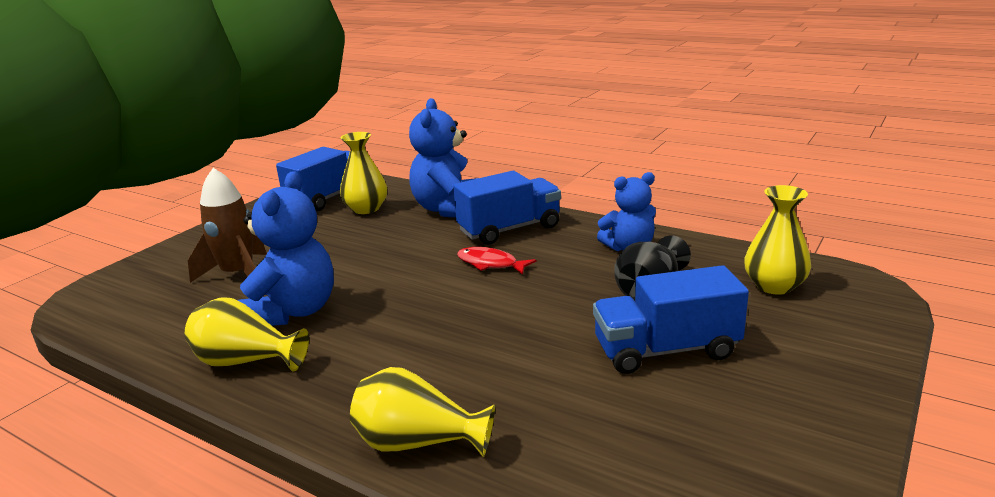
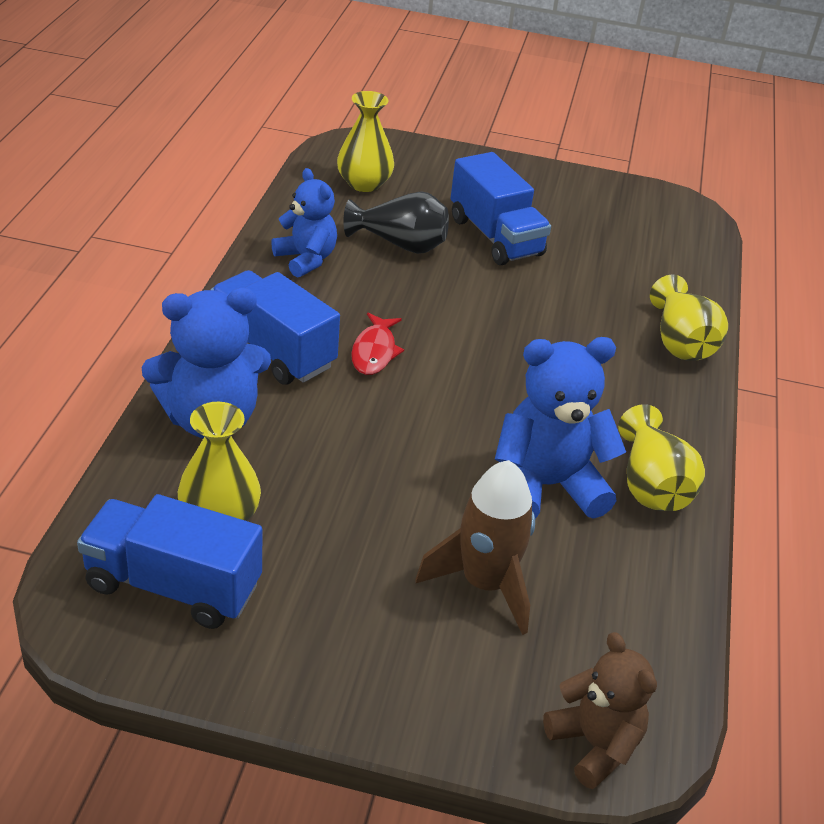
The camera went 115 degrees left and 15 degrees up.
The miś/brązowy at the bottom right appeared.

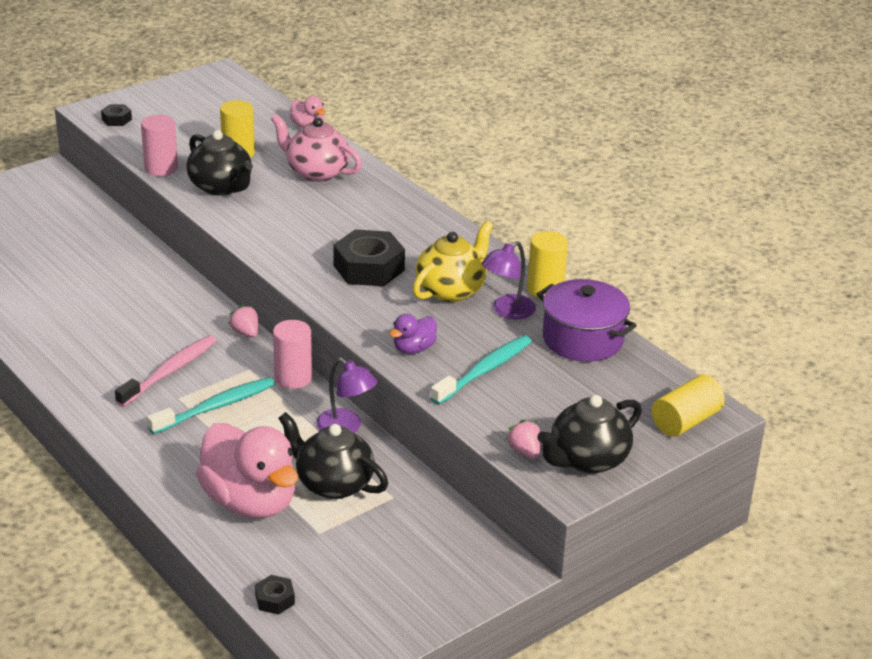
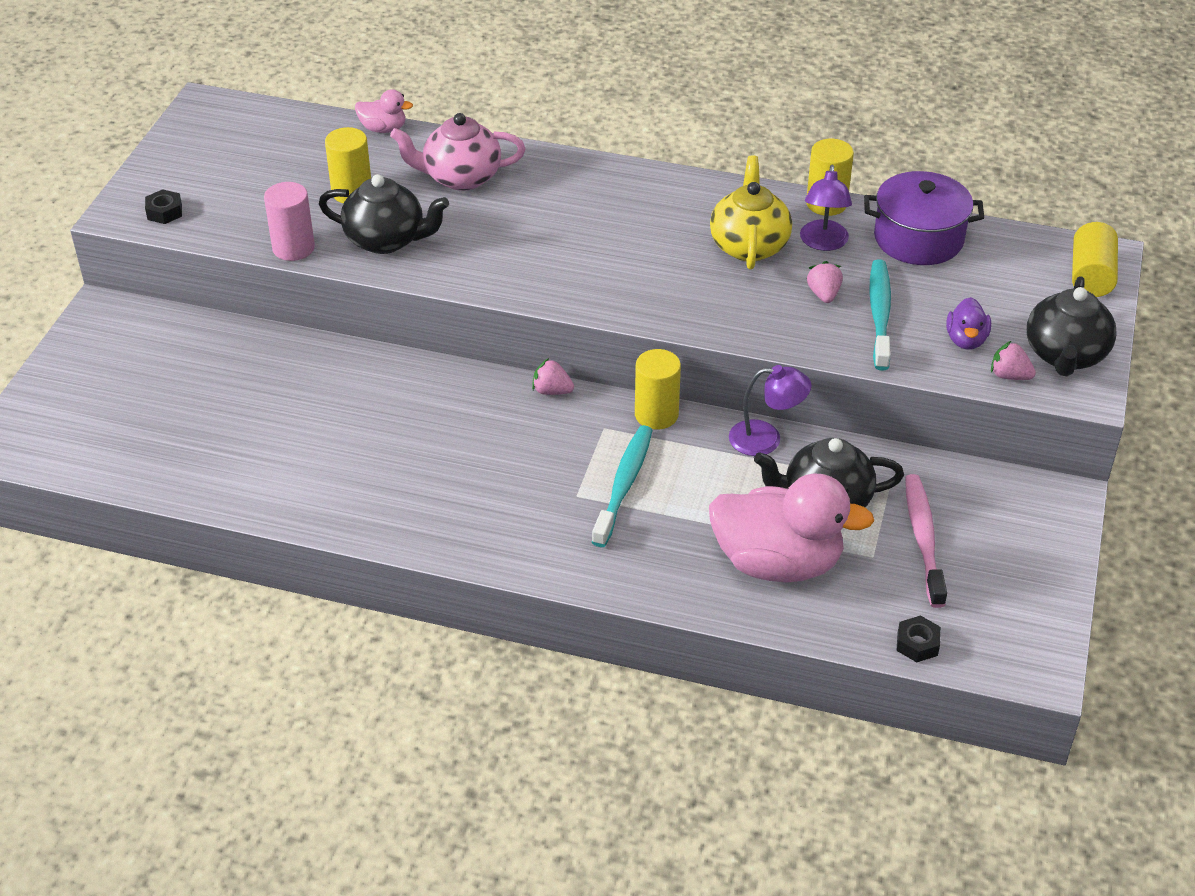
The camera went 35 degrees left and 10 degrees up.
The nakrętka/czarny (3rd from left) at the centre disappeared.
The truskawka/różowy (2nd from left) at the top right appeared.
The szczoteczka do zębów/różowy moved from the middle left to the middle right.
The kaczka/fioletowy moved from the centre to the middle right.
The walec/różowy (2nd from left) at the centre became the walec/żółty (2nd from left) at the centre.

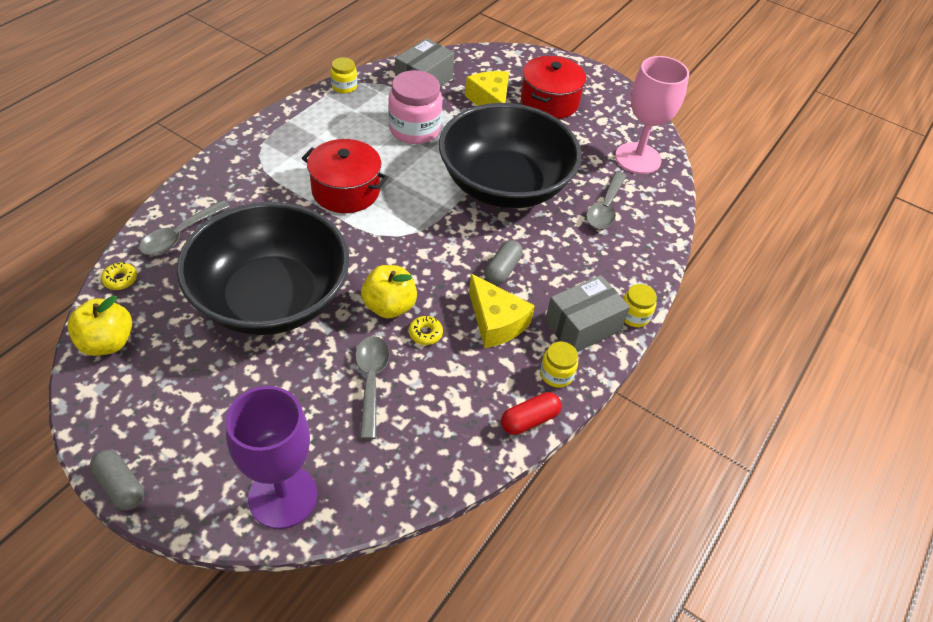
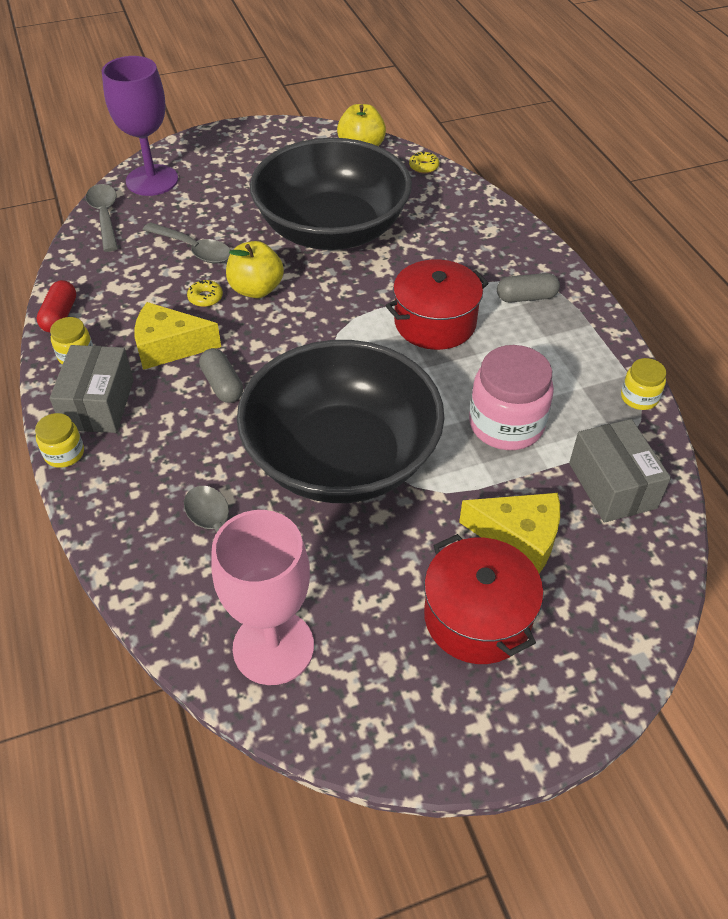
The camera went 130 degrees right and 0 degrees up.
The kapsułka/szary (1st from left in the first image) moved from the bottom left to the top right.
The łyżka/szary (1st from left) moved from the middle left to the top left.

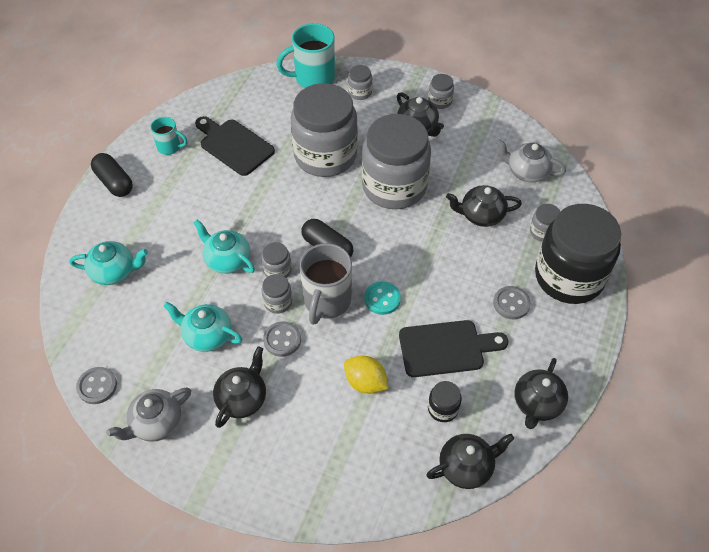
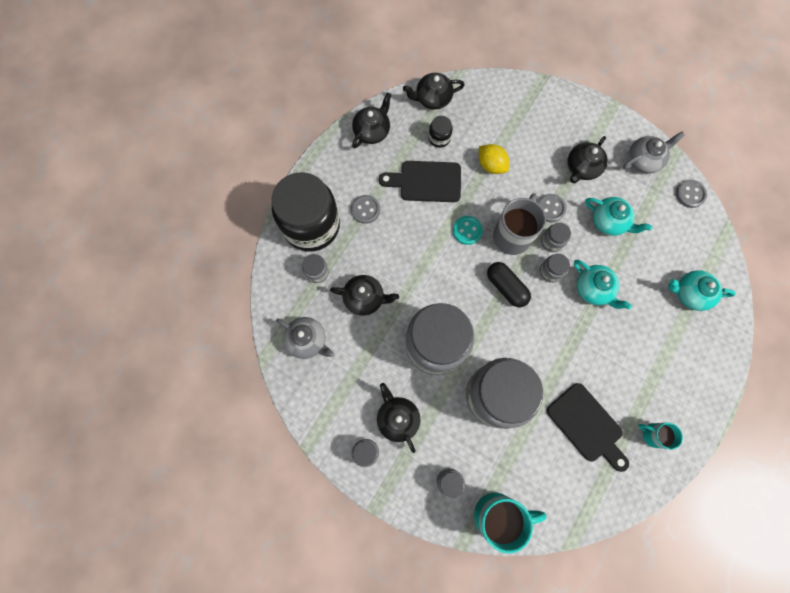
The camera went 170 degrees left and 20 degrees up.
The kapsułka/czarny (1st from left) at the top left disappeared.

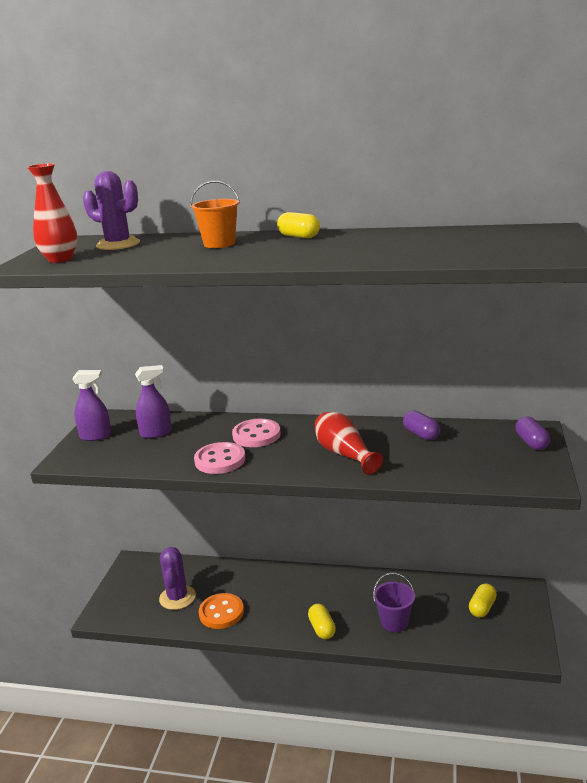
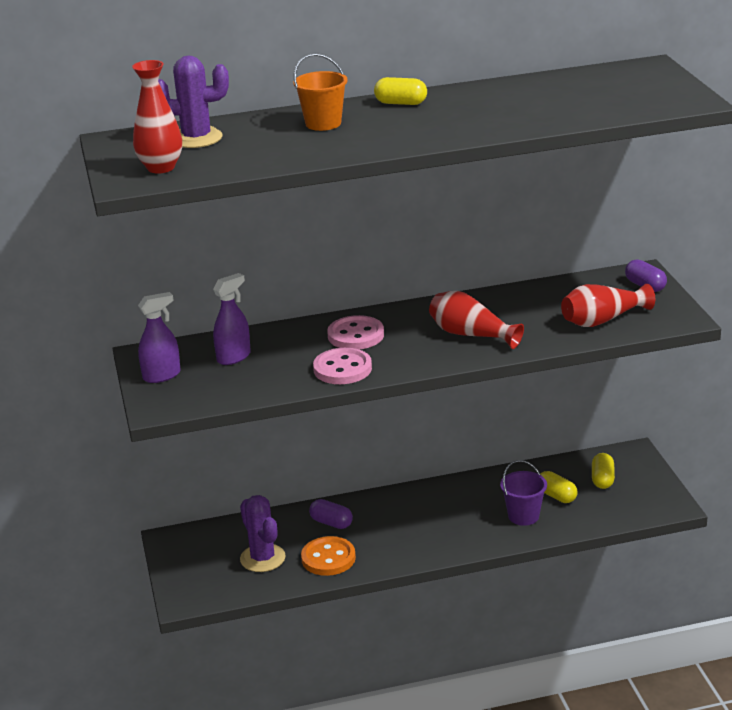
The camera went 25 degrees left and 5 degrees up.
The wazon/czerwony (3rd from left) at the middle right appeared.
The kapsułka/żółty (2nd from left) moved from the bottom centre to the bottom right.
The kapsułka/fioletowy (1st from left) moved from the middle right to the bottom centre.

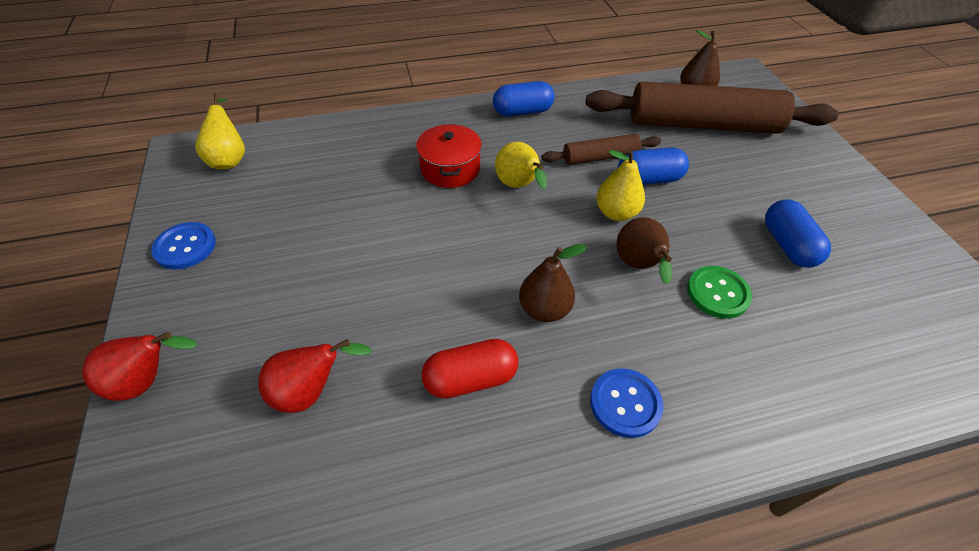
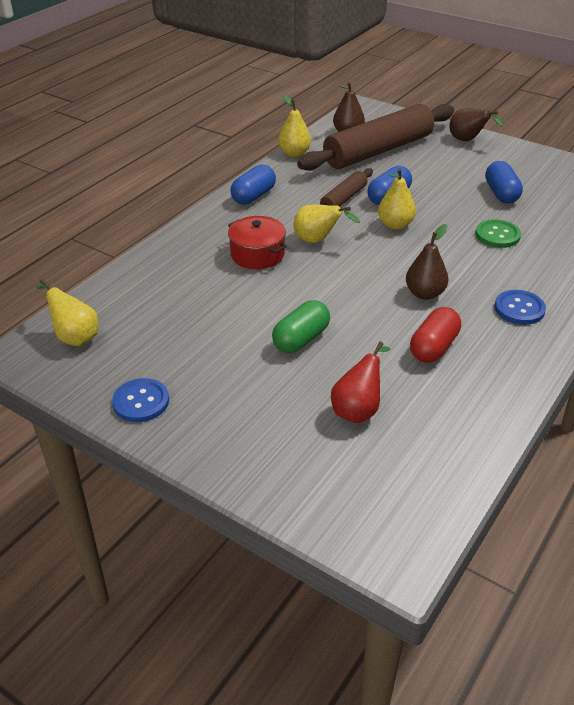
The camera went 40 degrees left and 10 degrees down.
The gruszka/czerwony (1st from left) at the middle left disappeared.
The kapsułka/zielony at the centre appeared.
The gruszka/żółty (2nd from left) at the top centre appeared.
The gruszka/brązowy (2nd from left in the first image) moved from the centre to the top right.
The kapsułka/niebieski (3rd from left) at the middle right turned 45 degrees clockwise.

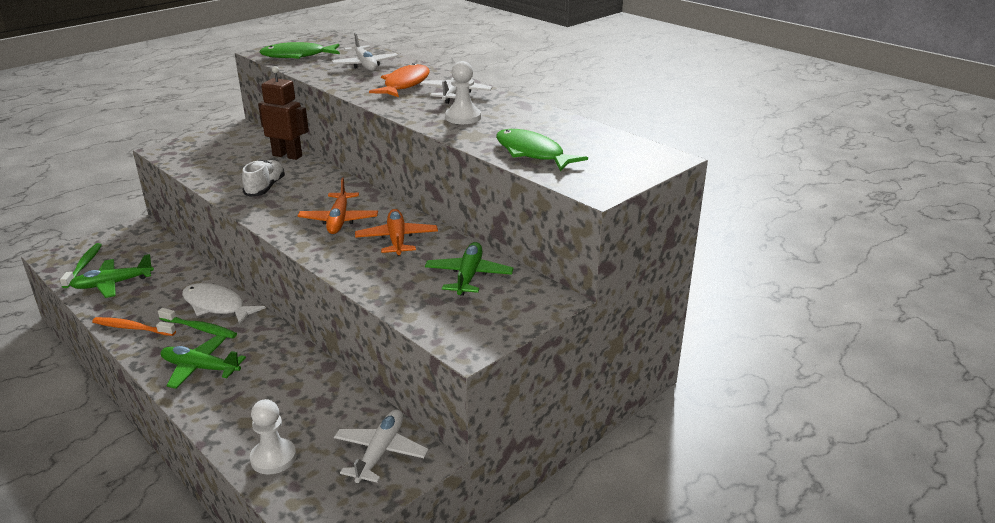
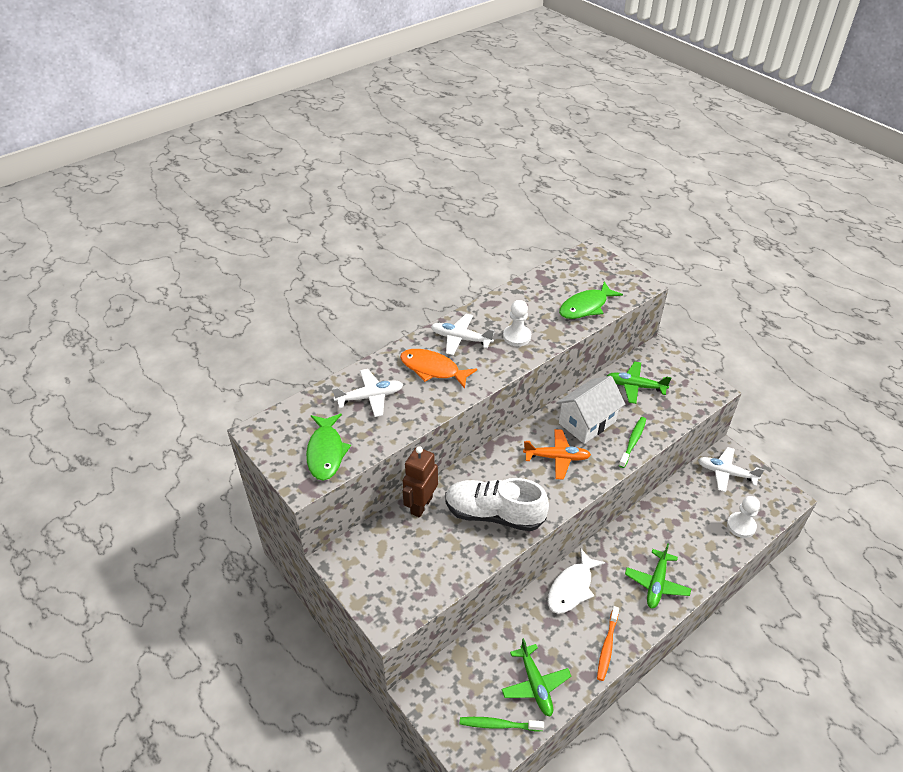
The camera went 85 degrees left and 15 degrees up.
The szczoteczka do zębów/zielony (2nd from left) moved from the middle left to the middle right.
The samolot/pomarańczowy (2nd from left) at the centre was replaced by the domek/biały at the centre.
The but/biały at the middle left changed to 1.70 times the size.

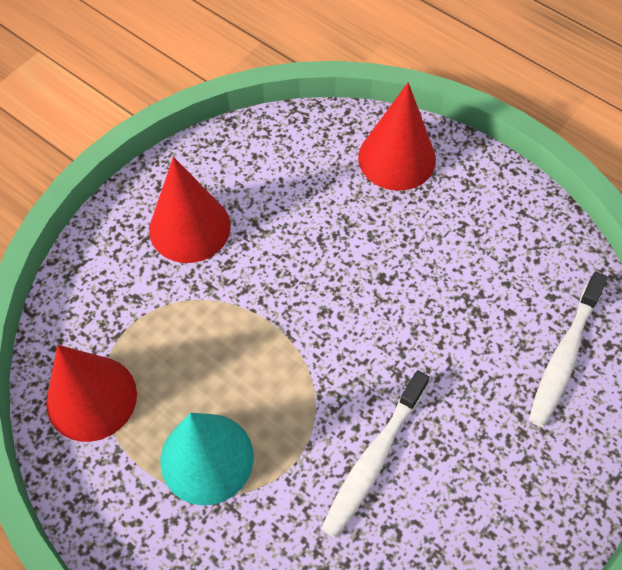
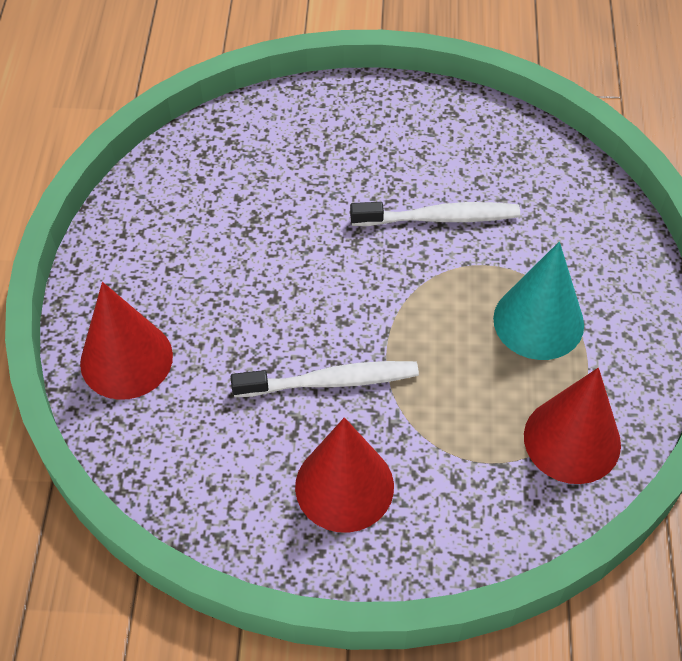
The camera went 125 degrees left and 5 degrees down.
The szczoteczka do zębów/biały (2nd from left in the first image) moved from the middle right to the centre.

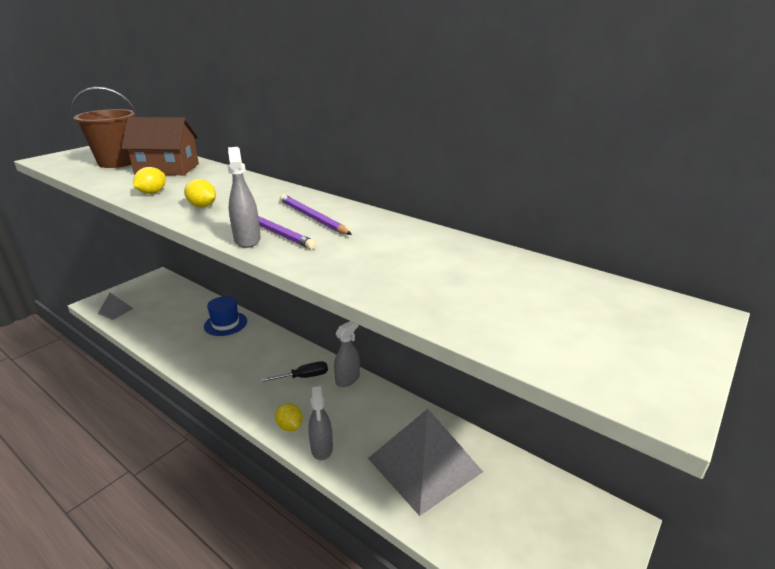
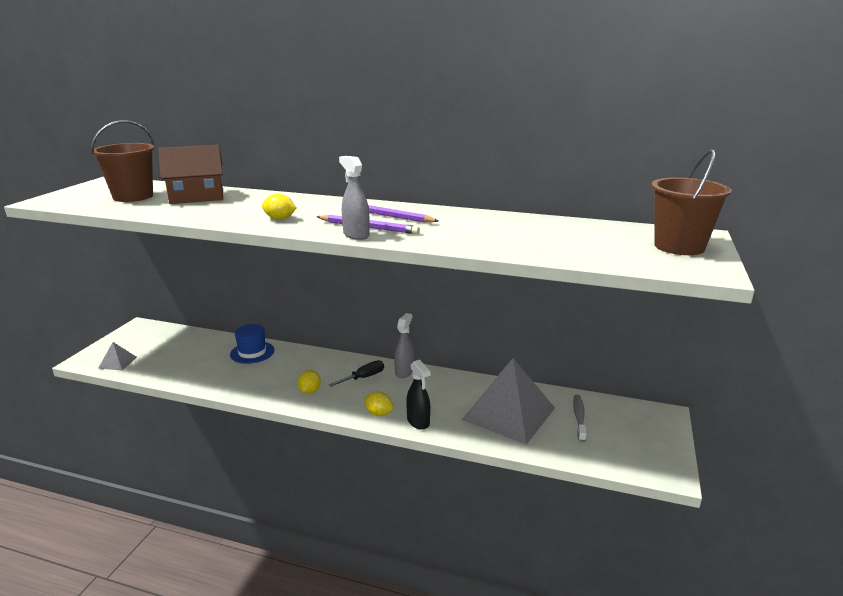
The camera went 20 degrees left and 5 degrees down.
The szczoteczka do zębów/szary at the bottom right appeared.
The wiadro/brązowy (2nd from left) at the middle right appeared.
The cytryna/żółty (1st from left in the first image) moved from the top left to the centre.
The spryskiwacz/szary (2nd from left) at the bottom centre became the spryskiwacz/czarny at the centre.

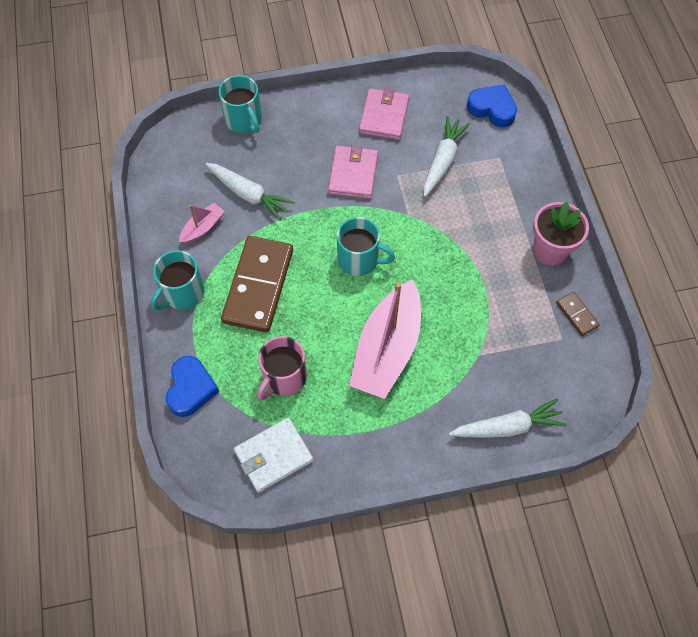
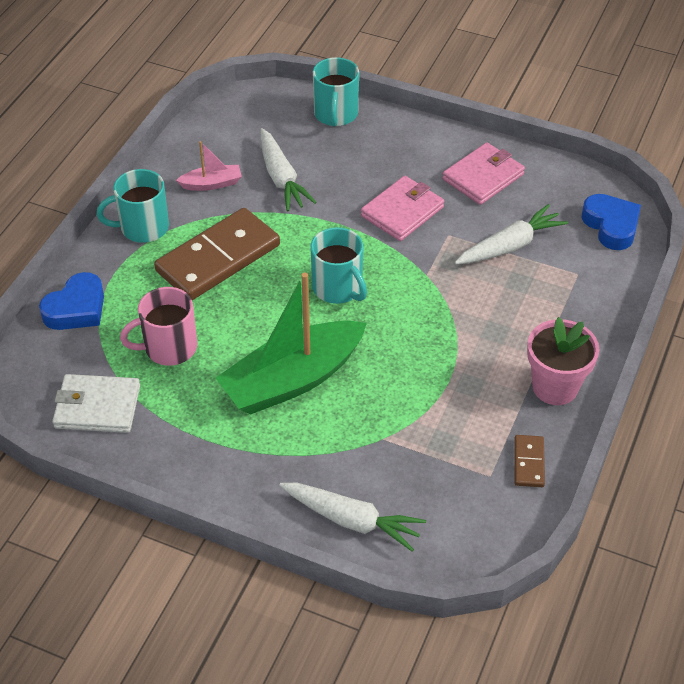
The camera went 35 degrees right and 15 degrees down.
The łódka/różowy (2nd from left) at the centre became the łódka/zielony at the centre.

